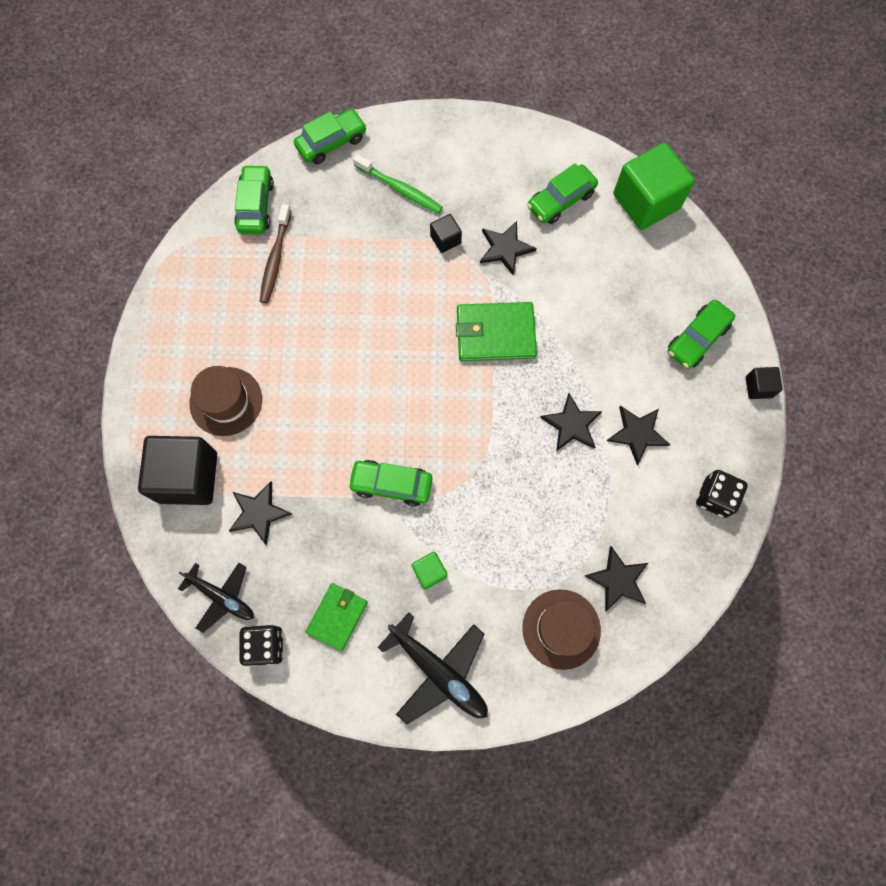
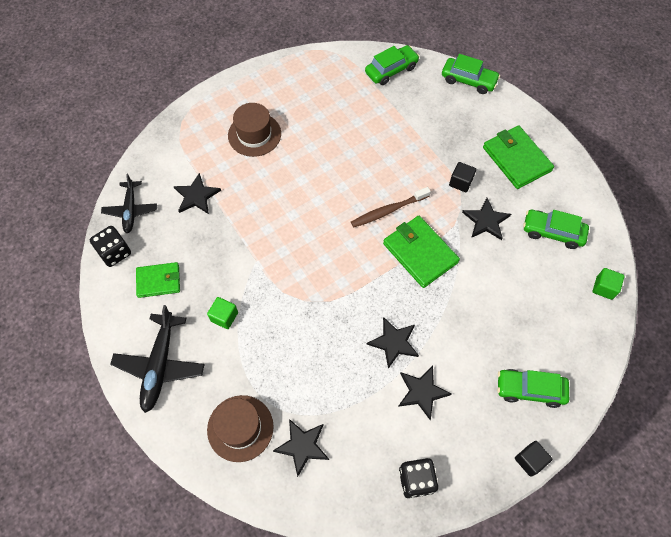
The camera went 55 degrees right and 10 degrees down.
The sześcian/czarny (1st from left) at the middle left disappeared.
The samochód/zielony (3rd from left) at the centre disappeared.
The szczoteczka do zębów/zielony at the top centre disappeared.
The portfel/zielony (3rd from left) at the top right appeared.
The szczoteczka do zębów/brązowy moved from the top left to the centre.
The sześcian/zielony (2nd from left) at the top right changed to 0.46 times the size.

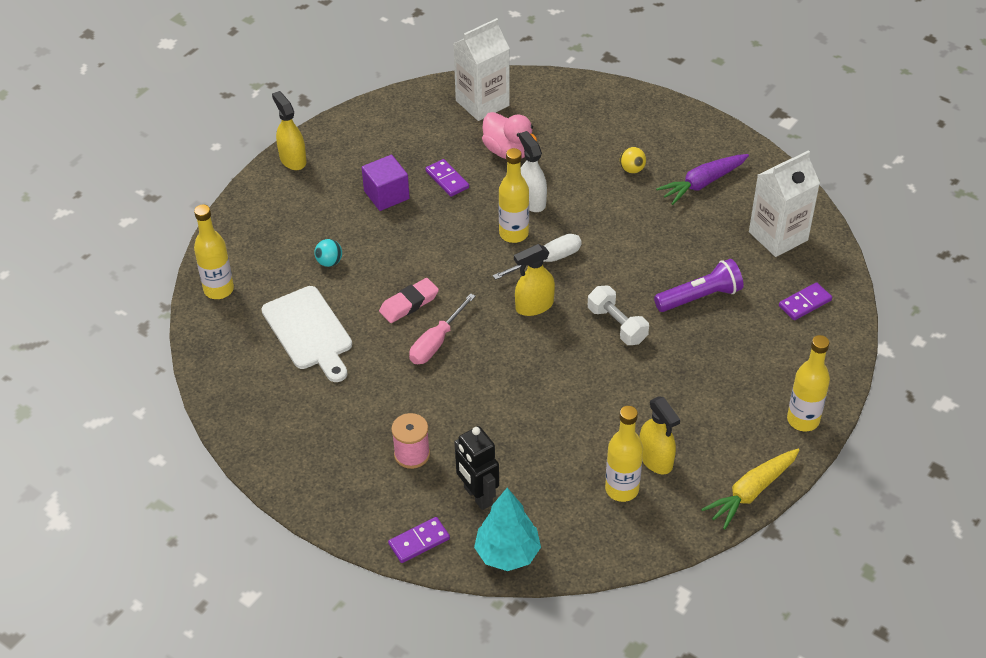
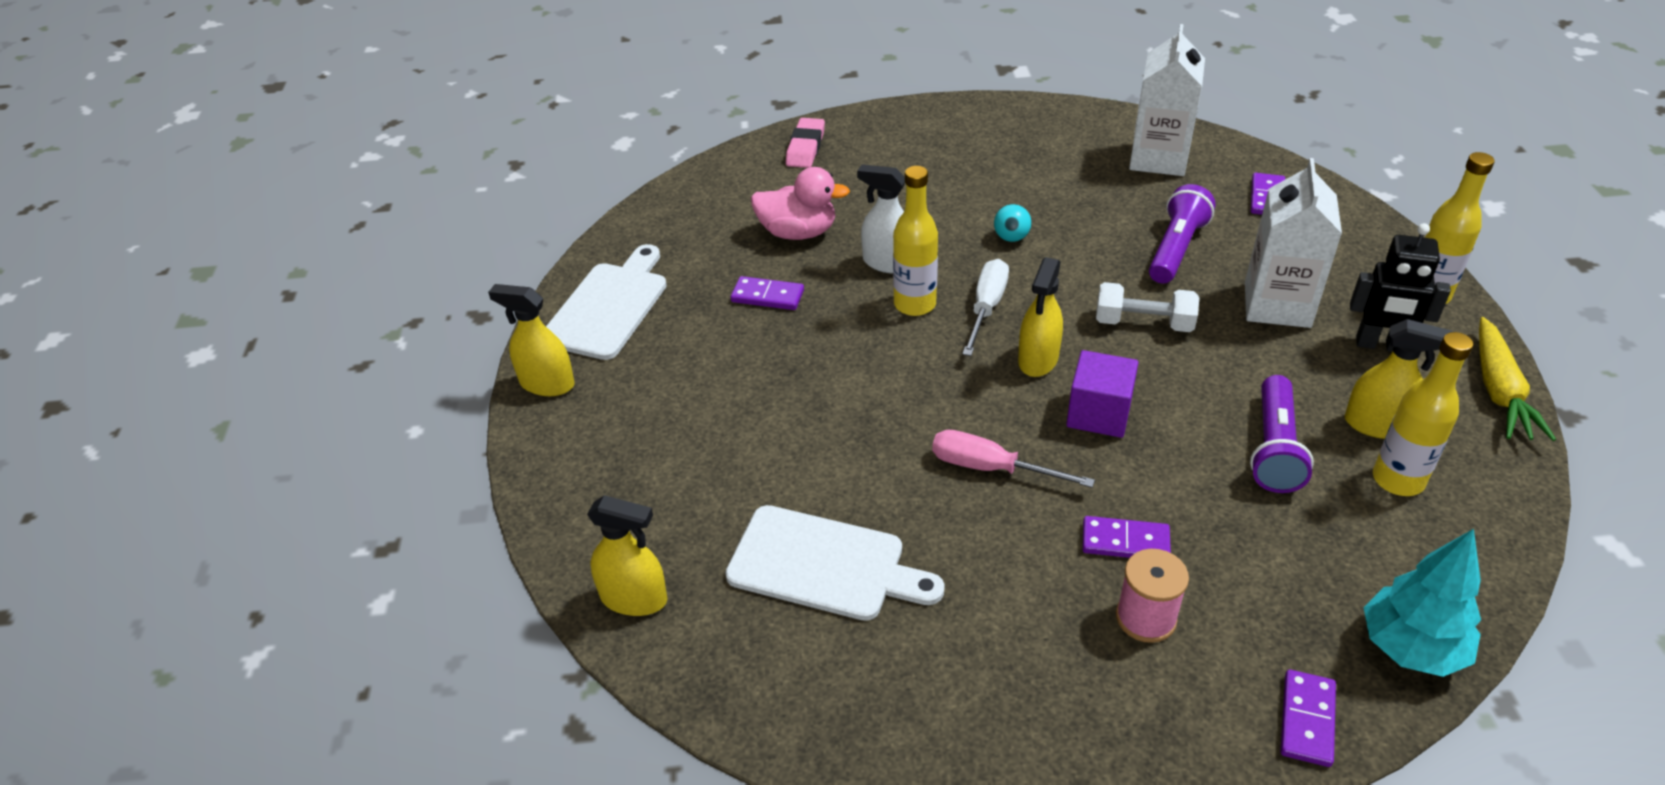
The camera went 40 degrees left and 5 degrees down.
The piłka/żółty at the top centre disappeared.
The marchewka/fioletowy at the top right disappeared.
The deska do krojenia/biały (1st from left) at the centre appeared.
The kostka domina/fioletowy (2nd from left) at the bottom right appeared.
The latarka/fioletowy (2nd from left) at the middle right appeared.
The piłka/turkusowy moved from the middle left to the top centre.
The sześcian/fioletowy moved from the top centre to the centre.
The gumka do mazania/różowy moved from the centre to the top centre.
The karton mleka/biały (1st from left in the first image) moved from the top centre to the top right.
The robot/czarny moved from the bottom centre to the middle right.
The butelka/żółty (1st from left) at the middle left was replaced by the spryskiwacz/żółty (2nd from left) at the bottom centre.
The śrubokręt/różowy at the centre turned 120 degrees clockwise.

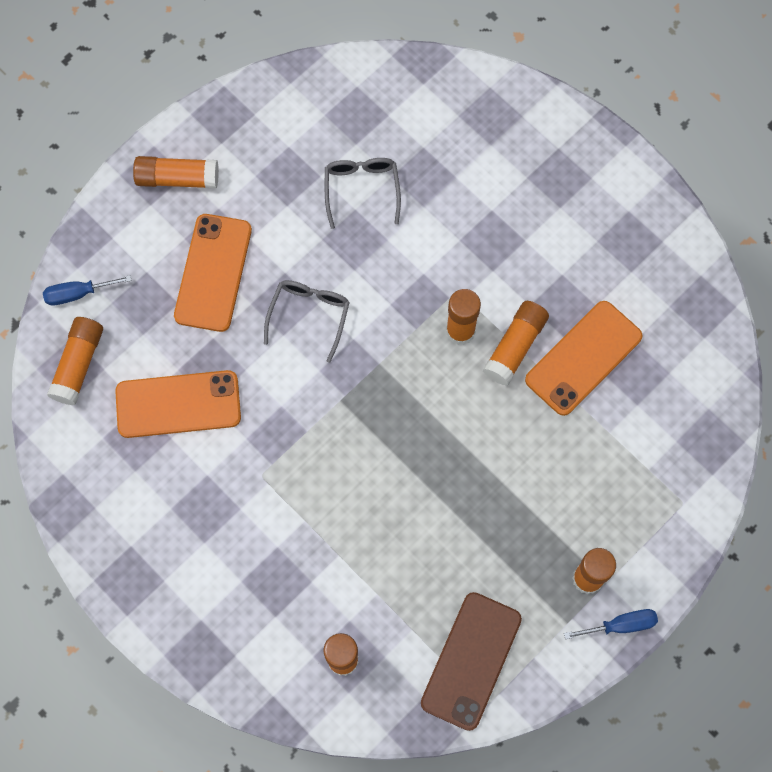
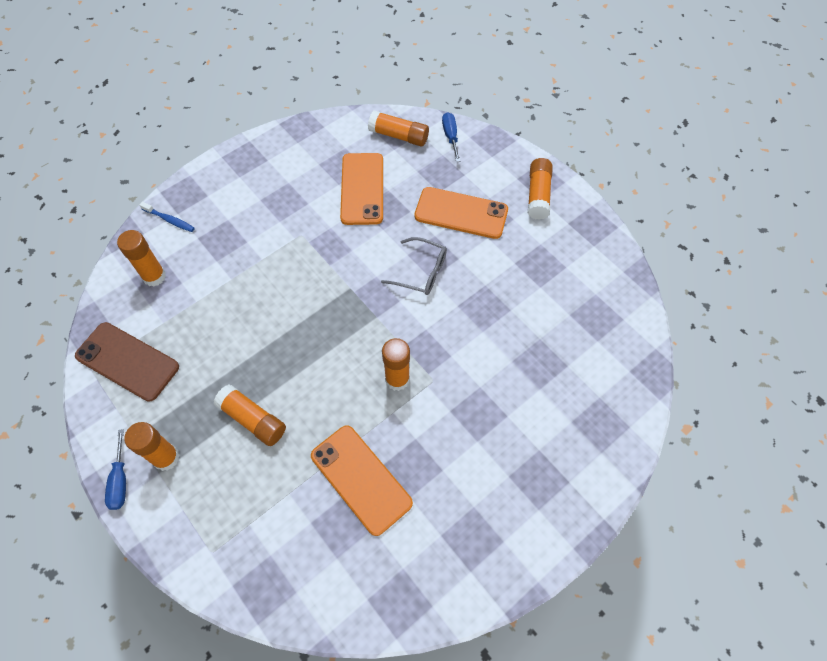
The camera went 95 degrees right and 10 degrees down.
The okulary/szary (2nd from left) at the top centre disappeared.
The szczoteczka do zębów/niebieski at the top left appeared.
The klej w sztyfcie/pomarańczowy (5th from left in the first image) moved from the middle right to the middle left.

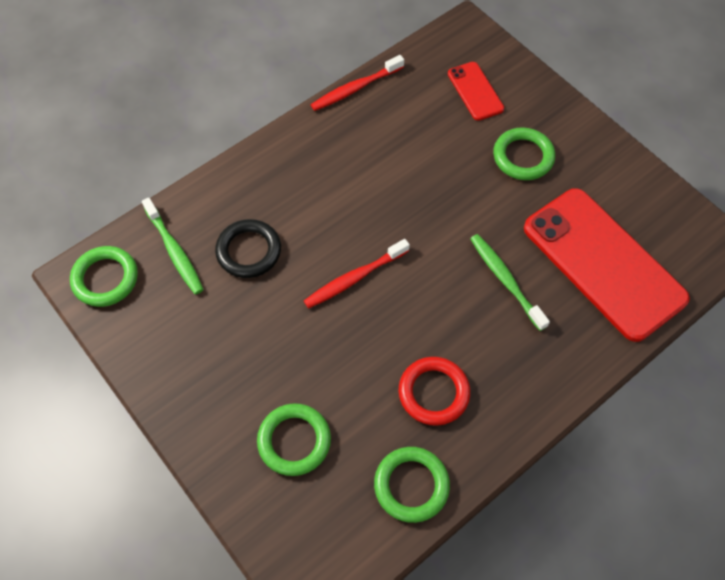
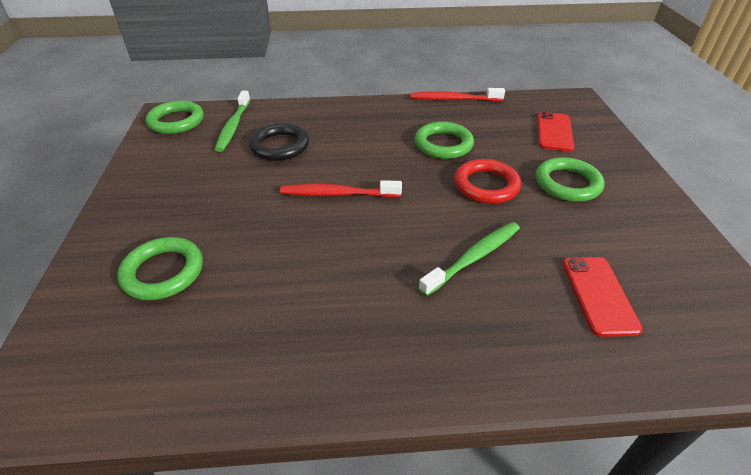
The camera went 35 degrees right and 20 degrees down.
The pierścień/zielony (3rd from left) moved from the bottom centre to the top centre.
The pierścień/czerwony moved from the bottom centre to the centre.
The szczoteczka do zębów/zielony (2nd from left) at the middle right turned 45 degrees clockwise.
The telefon/czerwony (2nd from left) at the middle right changed to 0.47 times the size.

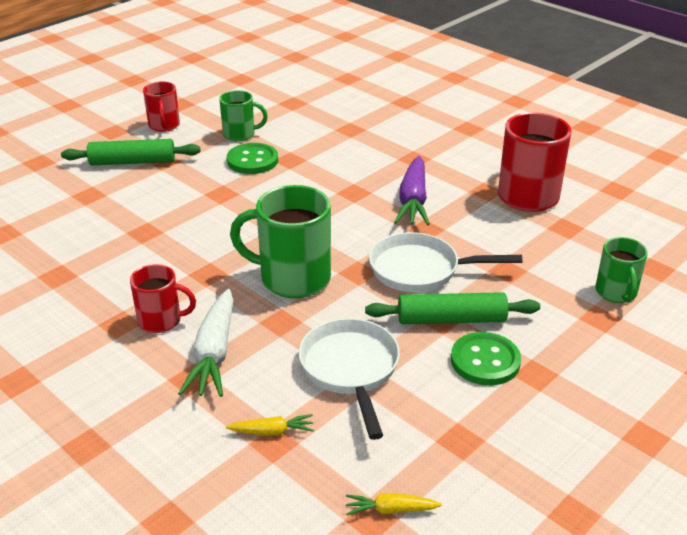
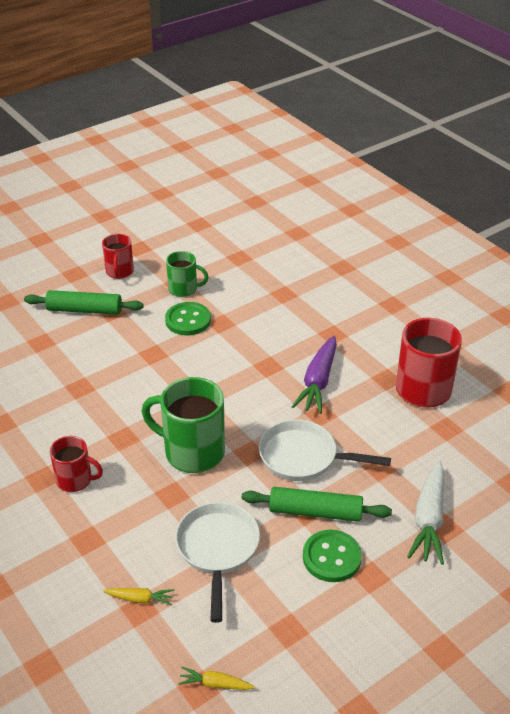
The camera went 10 degrees right and 5 degrees up.
The kubek/zielony (3rd from left) at the middle right disappeared.
The marchewka/biały moved from the middle left to the bottom right.

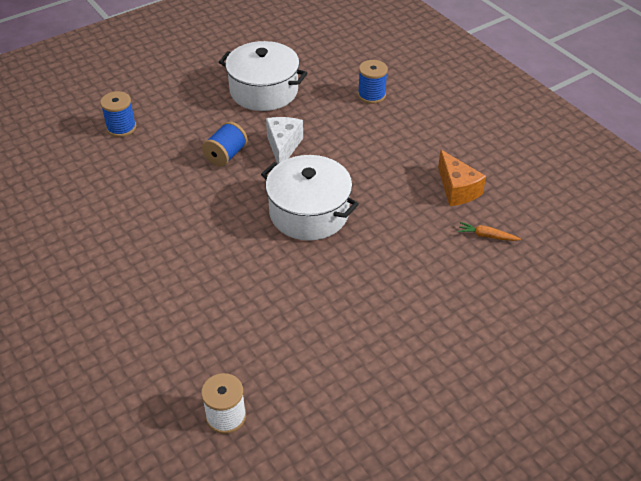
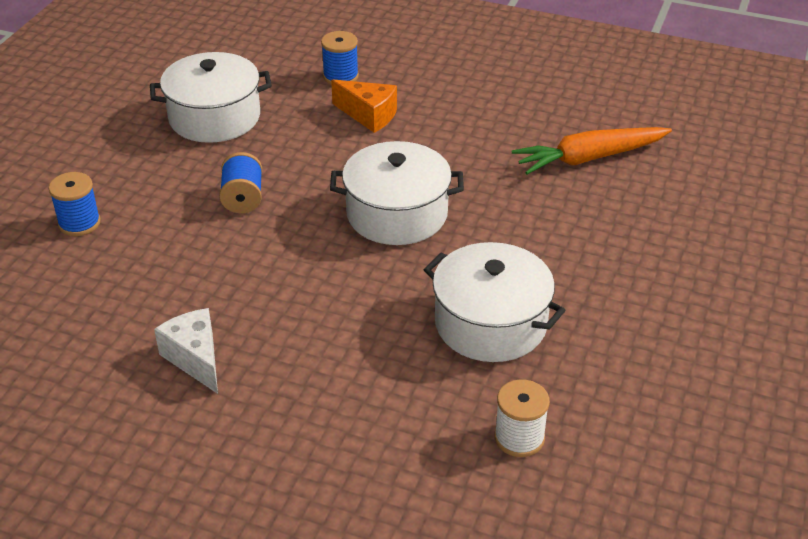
The camera went 35 degrees left and 5 degrees down.
The garnek/biały (3rd from left) at the centre appeared.
The ser/biały moved from the top centre to the middle left.
The ser/pomarańczowy moved from the middle right to the top centre.
The marchewka/pomarańczowy at the middle right changed to 2.32 times the size.

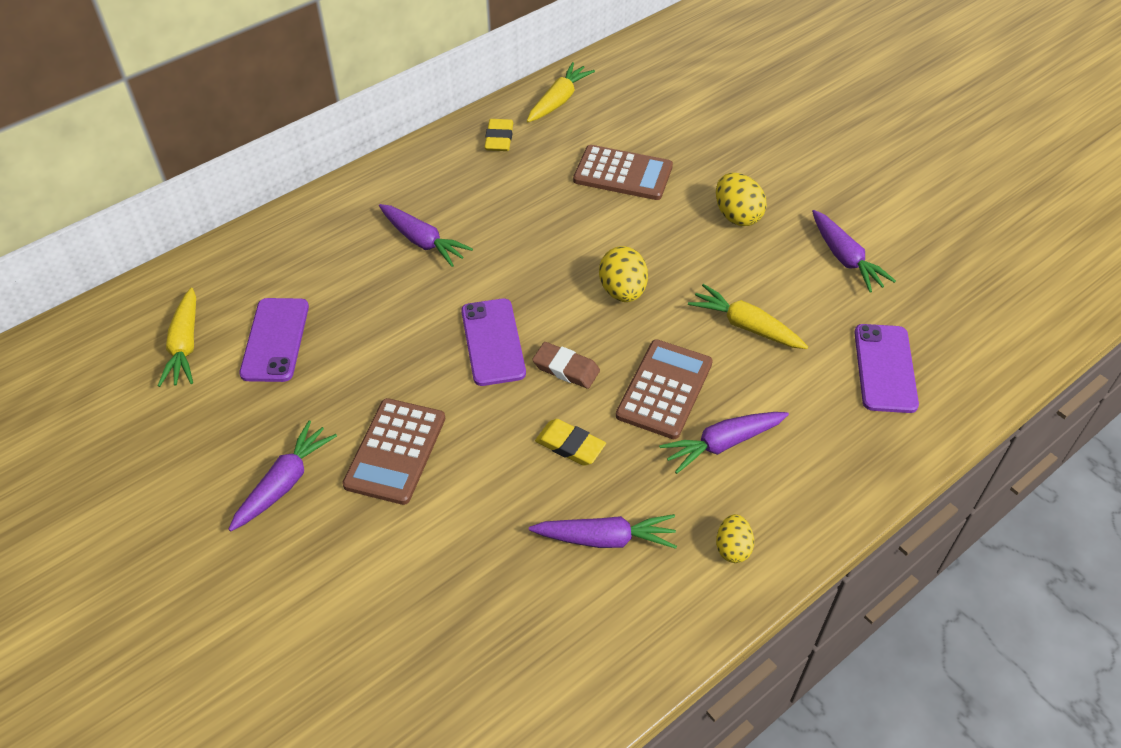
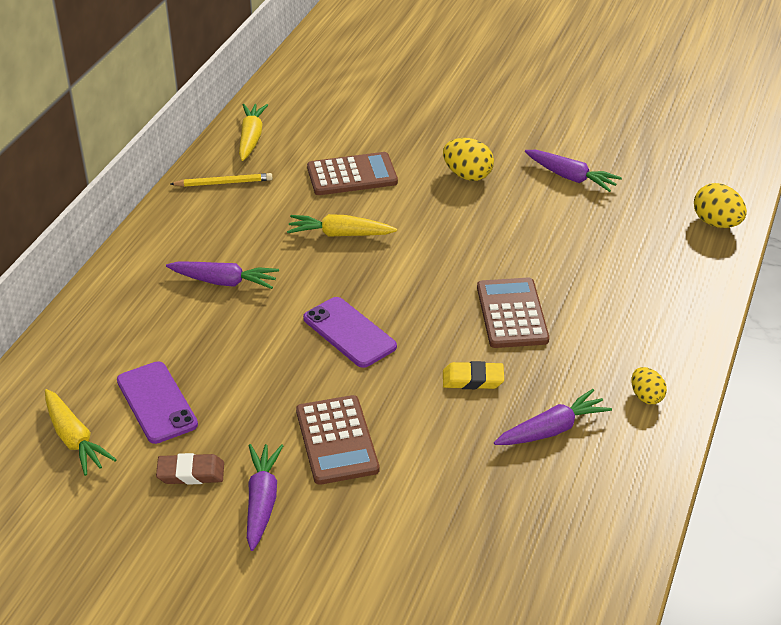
The camera went 30 degrees left and 10 degrees down.
The marchewka/fioletowy (4th from left) at the centre disappeared.
The telefon/fioletowy (3rd from left) at the middle right disappeared.
The gumka do mazania/brązowy moved from the centre to the bottom left.
The jajko/żółty (1st from left in the first image) moved from the centre to the top right.
The marchewka/żółty (3rd from left) moved from the middle right to the centre.
The gumka do mazania/żółty (1st from left) at the top centre was replaced by the ołówek/żółty at the top left.

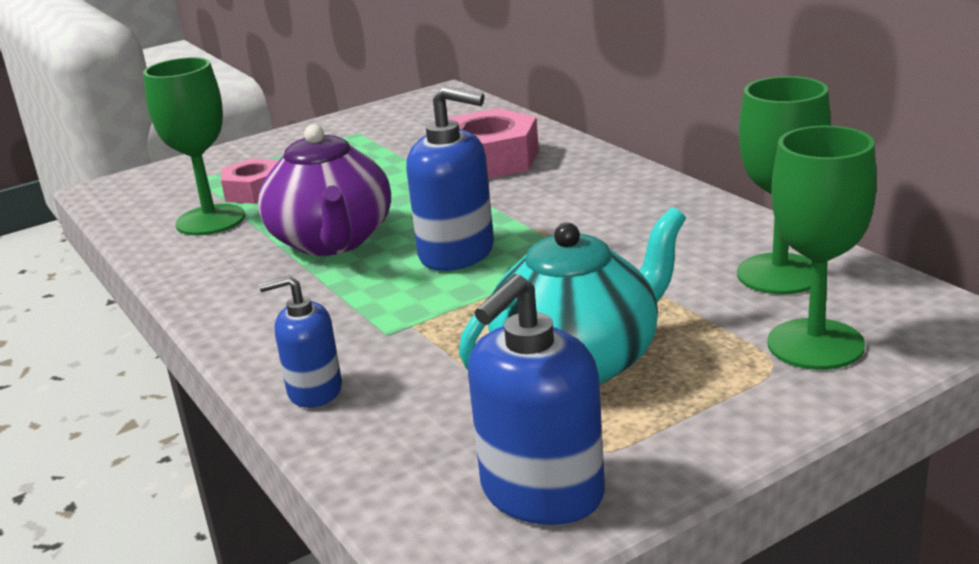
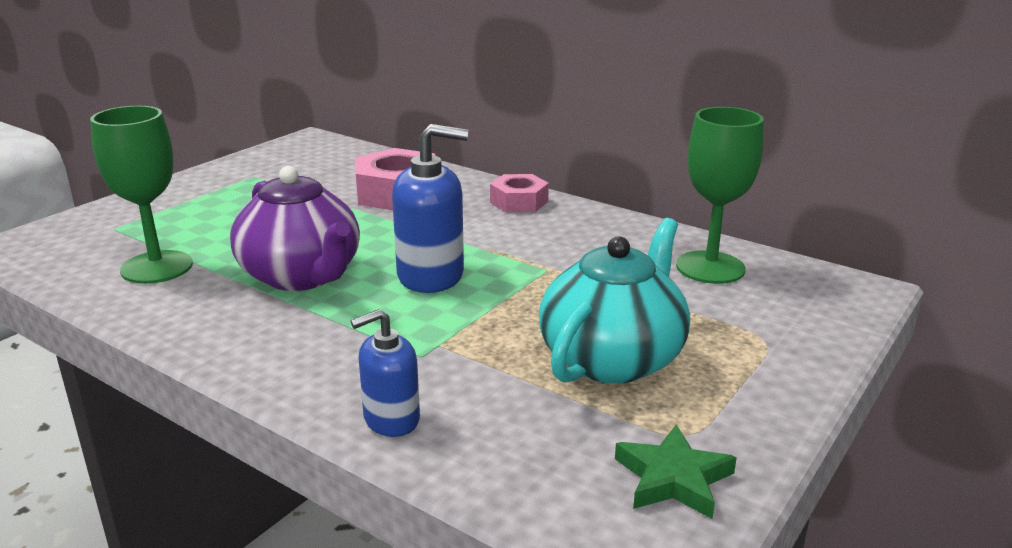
The camera went 25 degrees left and 0 degrees up.
The kielich/zielony (3rd from left) at the middle right disappeared.
The nakrętka/różowy (1st from left in the first image) moved from the top left to the centre.
The dozownik mydła/niebieski (3rd from left) at the bottom centre was replaced by the gwiazda/zielony at the bottom right.

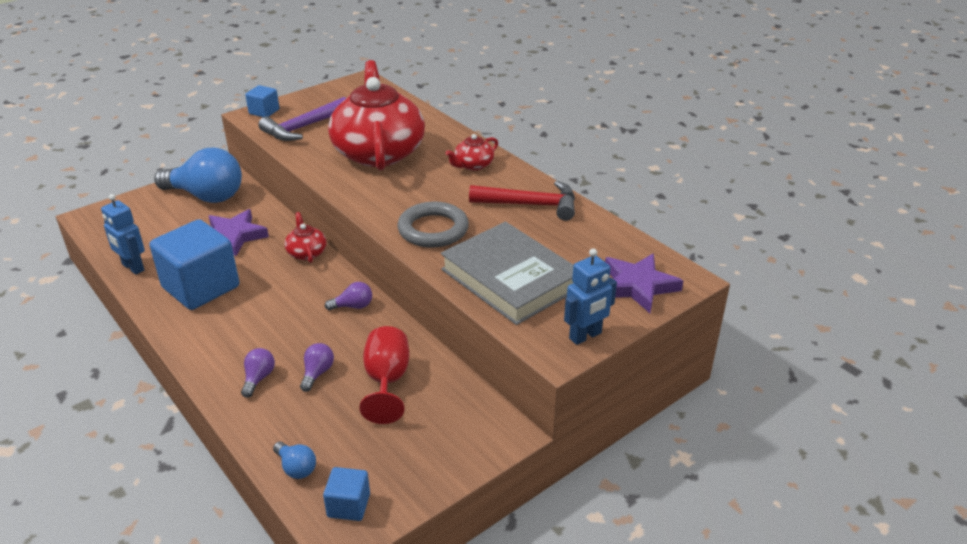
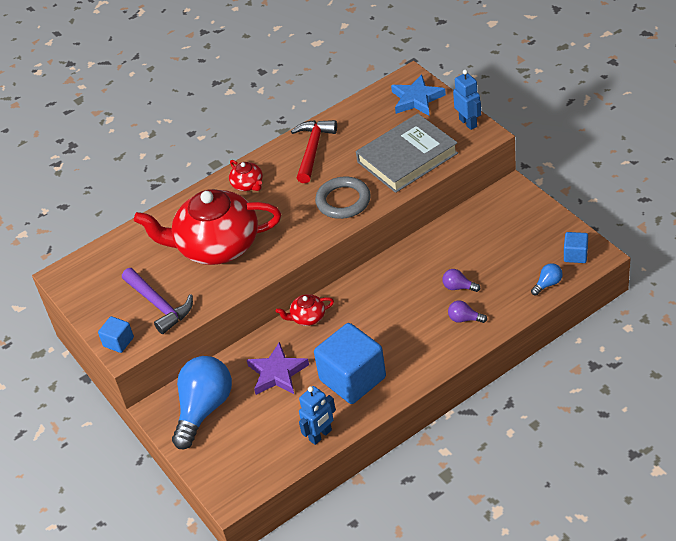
The camera went 80 degrees left and 10 degrees up.
The żarówka/fioletowy (3rd from left) at the centre disappeared.
The kielich/czerwony at the bottom centre disappeared.
The gwiazda/fioletowy (2nd from left) at the centre became the gwiazda/niebieski at the top centre.

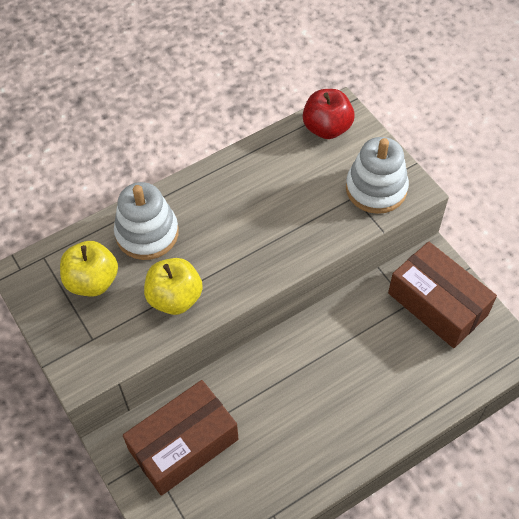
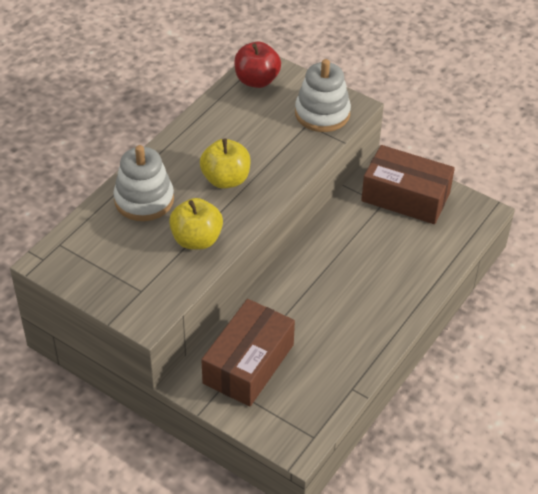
The camera went 25 degrees left and 10 degrees down.
The jabłko/żółty (1st from left in the first image) moved from the middle left to the top centre.

